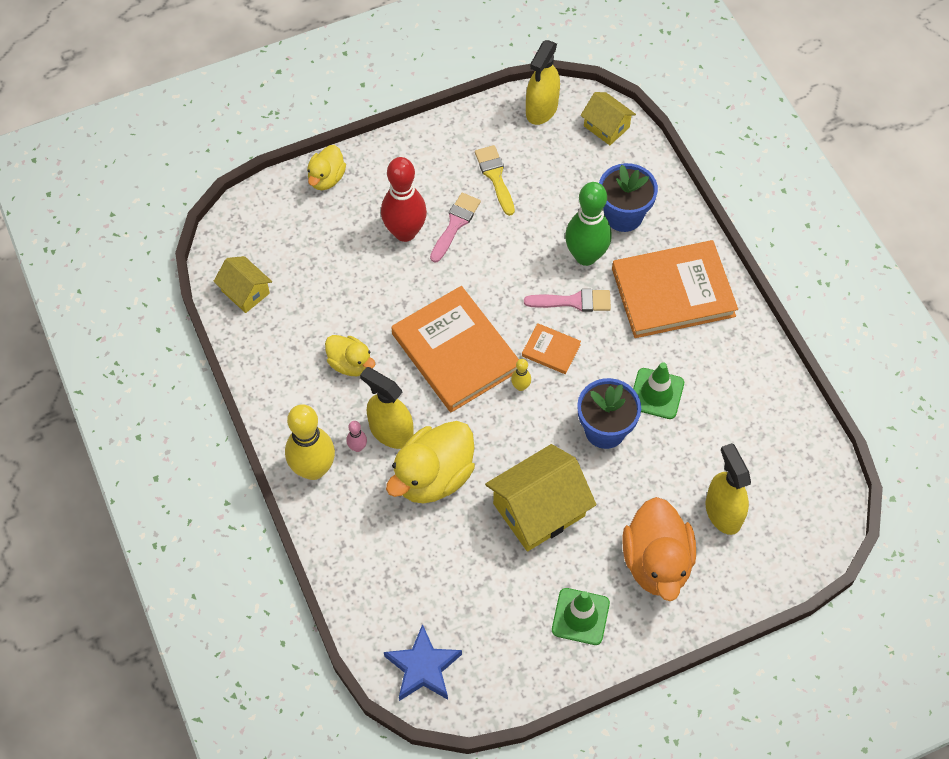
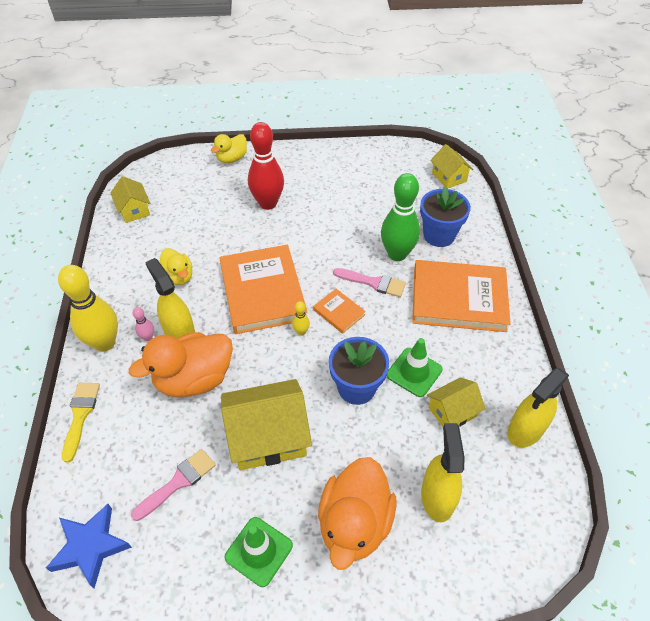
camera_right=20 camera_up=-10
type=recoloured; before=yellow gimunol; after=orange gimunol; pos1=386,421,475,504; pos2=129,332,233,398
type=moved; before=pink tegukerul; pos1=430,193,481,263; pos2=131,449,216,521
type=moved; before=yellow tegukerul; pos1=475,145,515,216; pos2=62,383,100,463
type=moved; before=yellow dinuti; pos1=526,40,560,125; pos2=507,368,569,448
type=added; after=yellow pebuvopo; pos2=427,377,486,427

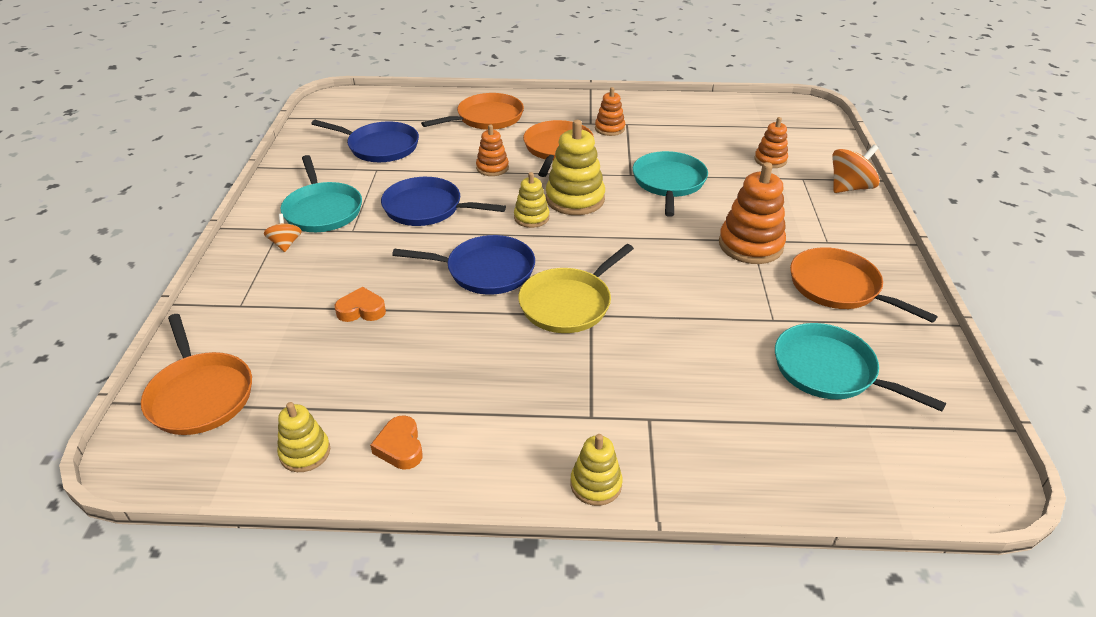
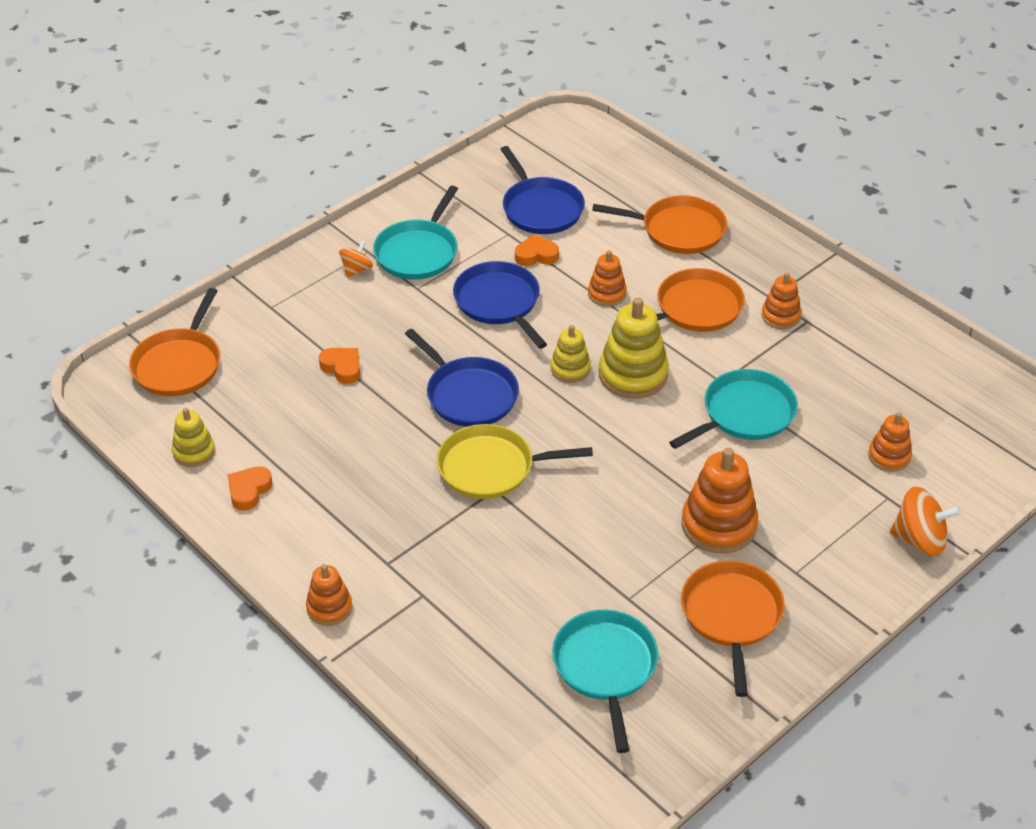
camera_right=45 camera_up=5
type=recoloured; before=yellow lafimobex; after=orange lafimobex; pos1=571,434,623,506; pos2=306,564,352,626
type=added; after=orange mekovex; pos2=515,234,559,266

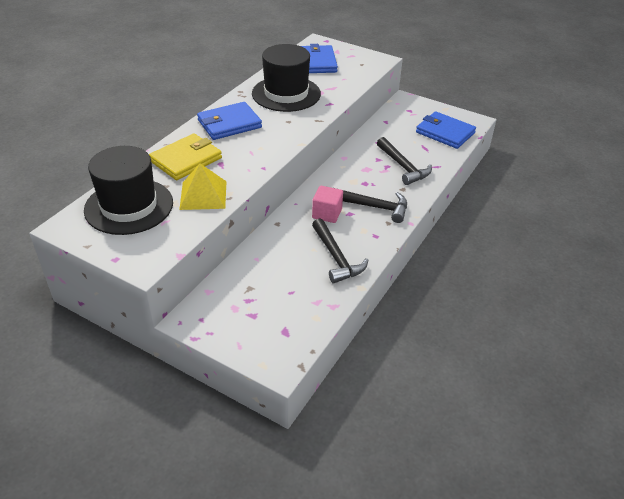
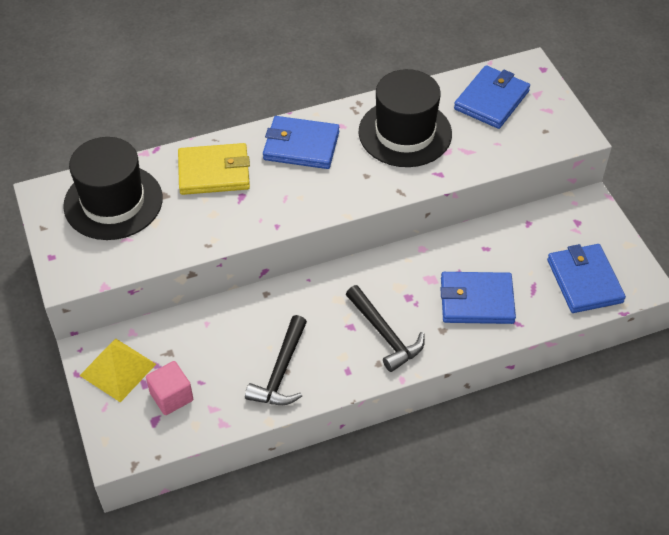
camera_right=40 camera_up=10
type=moved; before=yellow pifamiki; pos1=179,163,227,210; pos2=79,339,156,402
type=moved; before=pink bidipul; pos1=312,186,343,223; pos2=146,361,193,415
type=replaced; before=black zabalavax; after=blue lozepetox; pos1=377,137,432,185; pos2=440,272,516,324

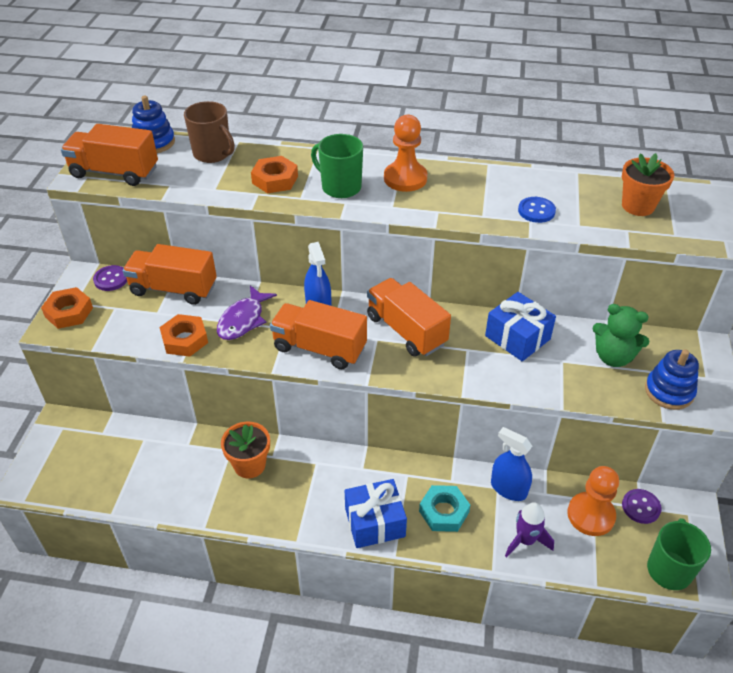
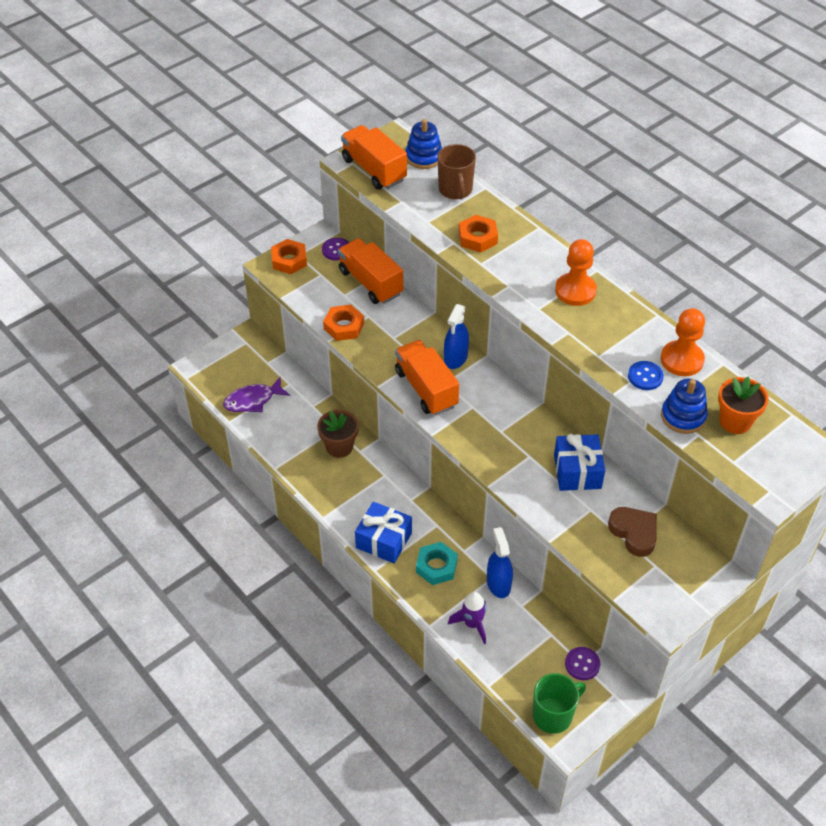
camera_right=40 camera_up=5
type=moved; before=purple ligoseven; pos1=217,285,277,340; pos2=223,377,290,412
type=recoloured; before=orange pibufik; after=brown pibufik; pos1=221,422,270,478; pos2=317,409,359,458
type=removed; before=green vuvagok; pos1=311,134,363,198
type=removed; before=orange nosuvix; pos1=367,278,451,357
type=moved; before=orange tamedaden; pos1=567,466,619,536; pos2=660,308,705,376
type=replaced; before=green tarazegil; after=brown mekovex; pos1=592,304,650,367; pos2=608,507,657,557
type=moved; before=blue lafimobex; pos1=645,349,699,410; pos2=661,379,708,434

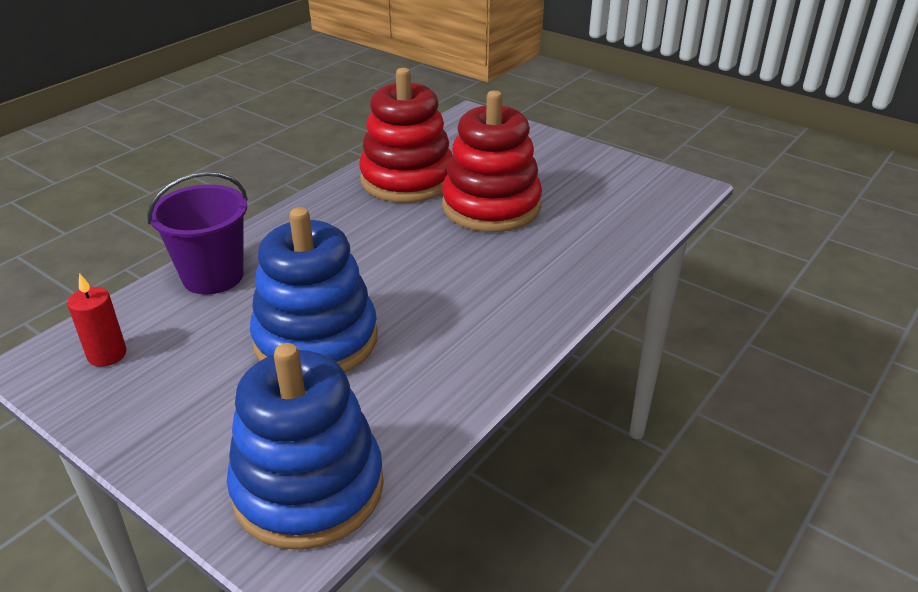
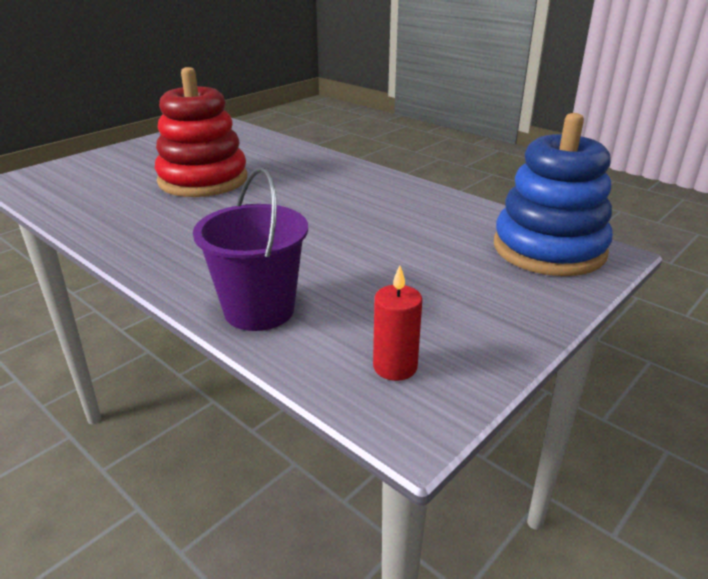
camera_right=-85 camera_up=-5
type=removed; before=blue lafimobex; pos1=250,207,378,373
type=removed; before=red lafimobex; pos1=359,68,452,203

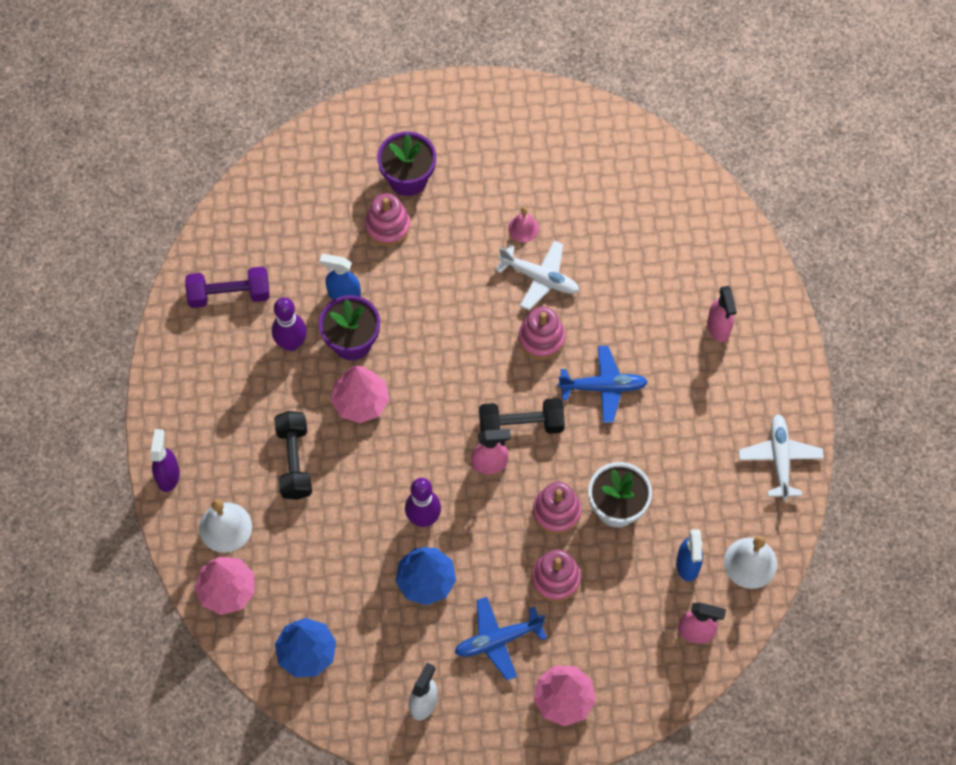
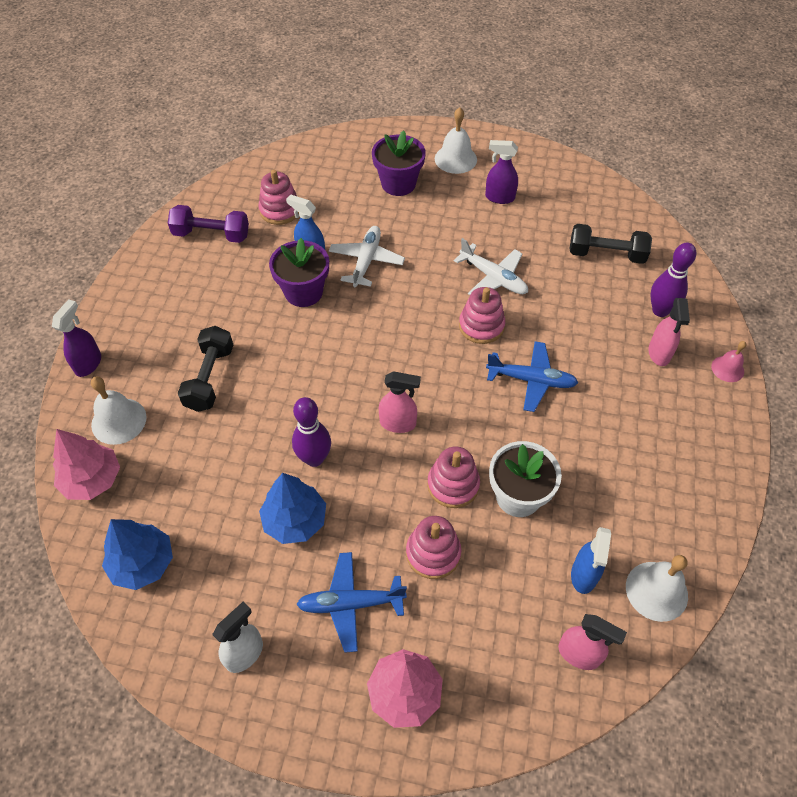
camera_right=15 camera_up=-10
type=moved; before=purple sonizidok; pos1=272,297,307,351; pos2=650,242,696,317
type=removed; before=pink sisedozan; pos1=331,366,389,423
type=moved; before=pink lafimobex; pos1=365,193,410,246; pos2=258,170,299,225
type=moved; before=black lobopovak; pos1=479,398,565,434; pos2=569,224,652,264
type=moved; before=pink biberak; pos1=508,207,539,242; pos2=711,341,746,382
type=moved; before=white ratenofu; pos1=738,414,824,500; pos2=329,226,405,287
type=added; after=white biberak; pos2=435,107,477,174
type=added; after=purple dinuti; pos2=485,140,518,204

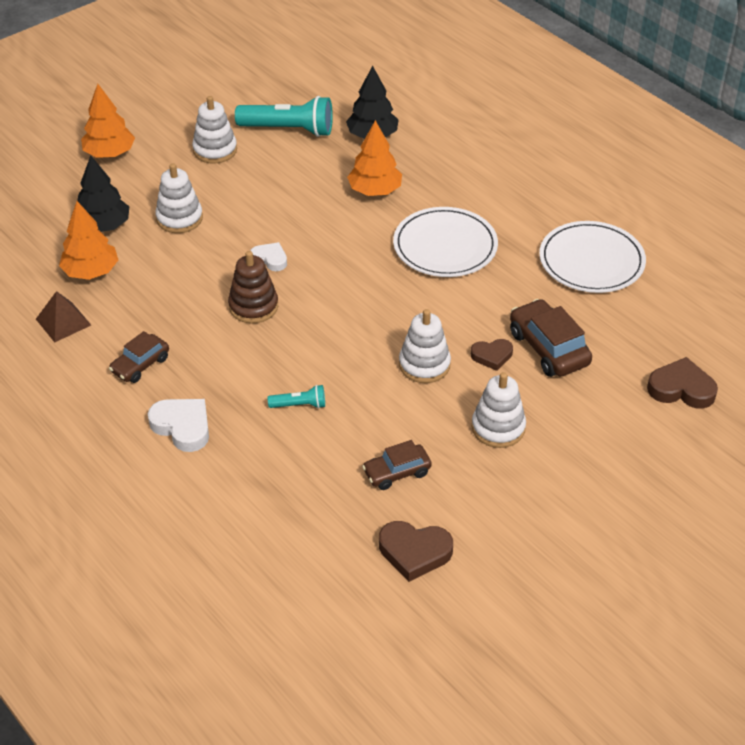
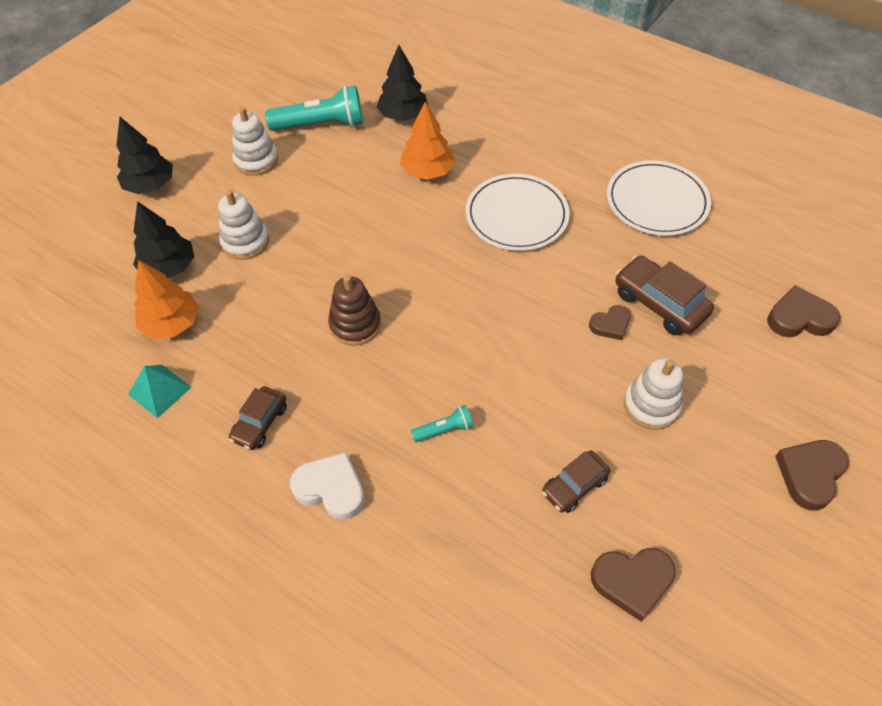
camera_right=-15 camera_up=10
type=recoloured; before=brown pifamiki; after=turquoise pifamiki; pos1=36,291,91,342; pos2=128,365,192,418
type=recoloured; before=orange sisedozan; after=black sisedozan; pos1=81,84,135,158; pos2=117,116,173,194
type=removed; before=white mekovex; pos1=250,242,287,271
type=removed; before=white lafimobex; pos1=399,309,451,383
type=added; after=brown mekovex; pos2=775,440,849,511

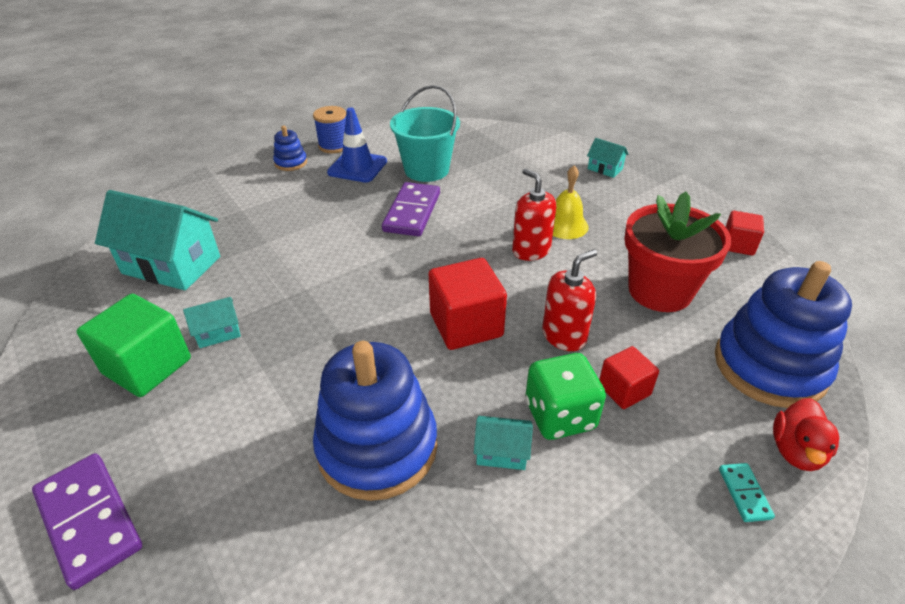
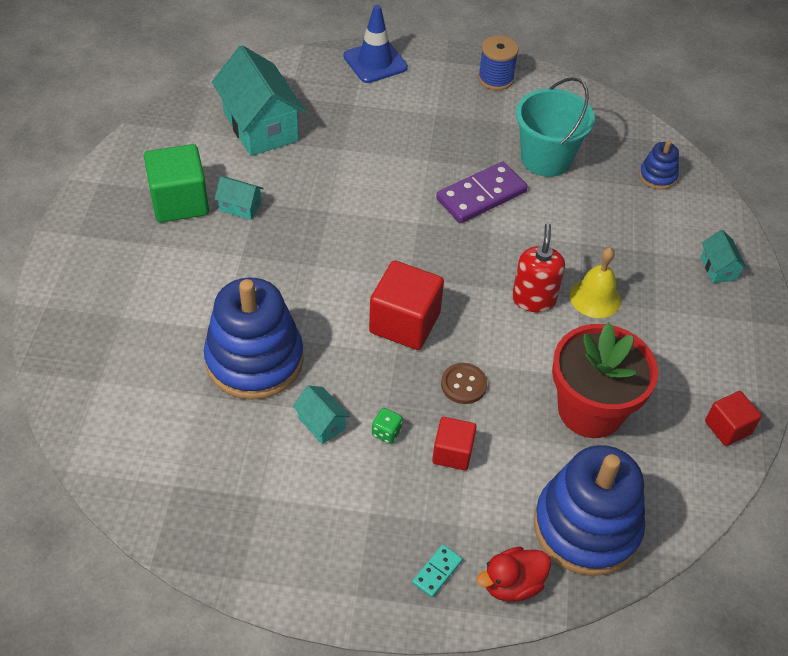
camera_right=40 camera_up=10
type=removed; before=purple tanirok; pos1=32,453,142,590
type=moved; before=blue lafimobex; pos1=273,126,307,171; pos2=639,141,679,190
type=moved; before=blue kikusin; pos1=327,108,387,182; pos2=343,5,408,83
type=resized; before=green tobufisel; pos1=525,353,606,440; pos2=372,408,403,444; scale=0.46
type=replaced; before=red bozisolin; after=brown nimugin; pos1=542,249,597,351; pos2=441,363,487,404

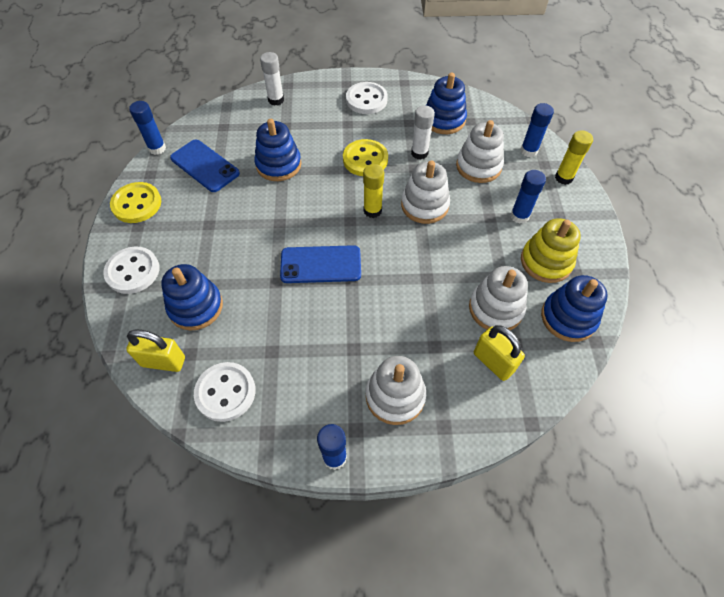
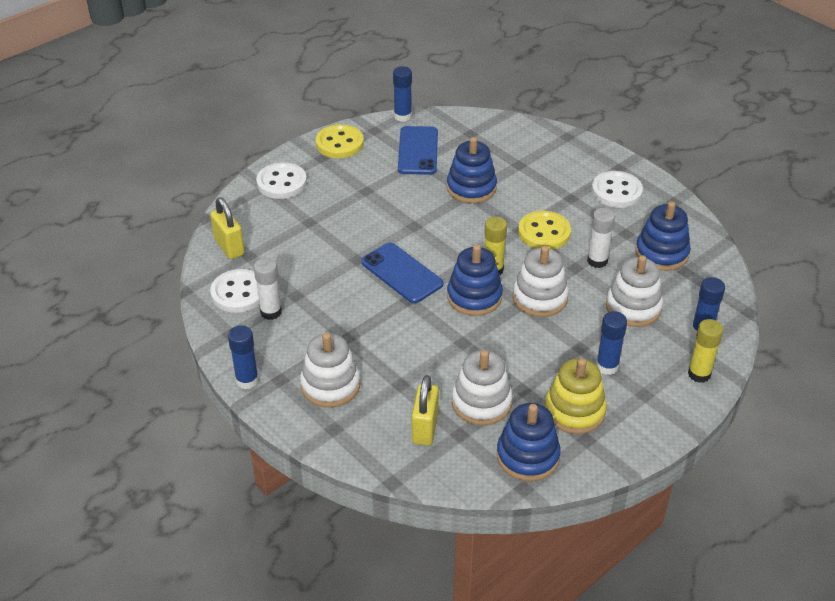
camera_right=50 camera_up=-15
type=moved; before=blue lafimobex; pos1=161,264,223,331; pos2=447,245,503,316
type=moved; before=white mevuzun; pos1=260,52,284,106; pos2=254,258,282,320

